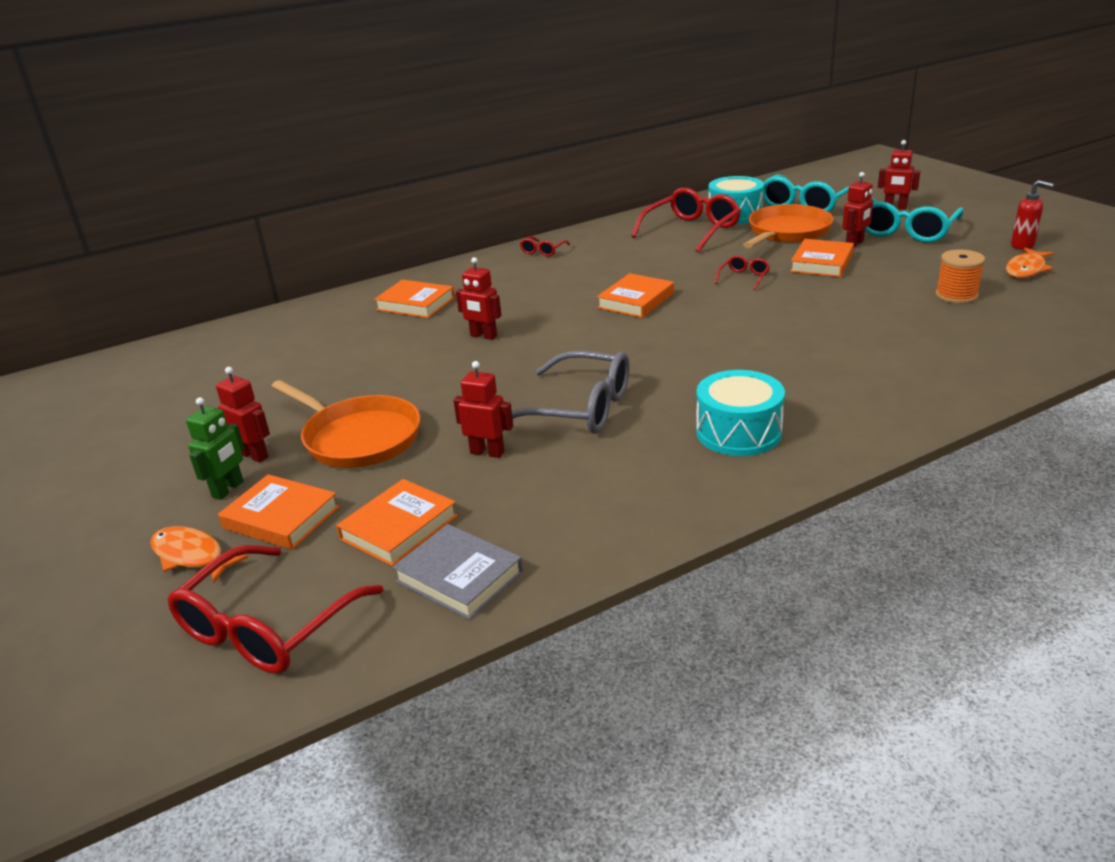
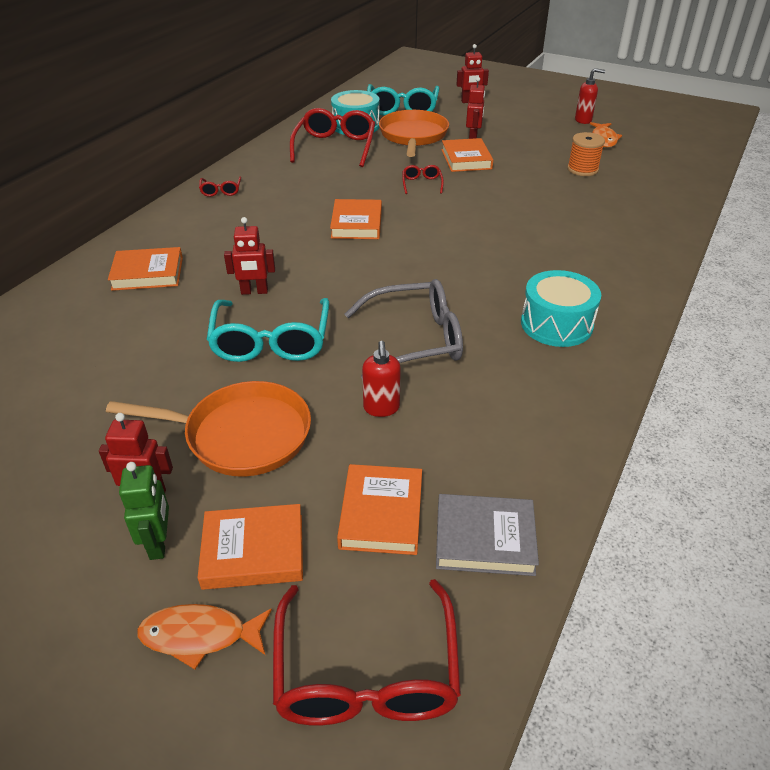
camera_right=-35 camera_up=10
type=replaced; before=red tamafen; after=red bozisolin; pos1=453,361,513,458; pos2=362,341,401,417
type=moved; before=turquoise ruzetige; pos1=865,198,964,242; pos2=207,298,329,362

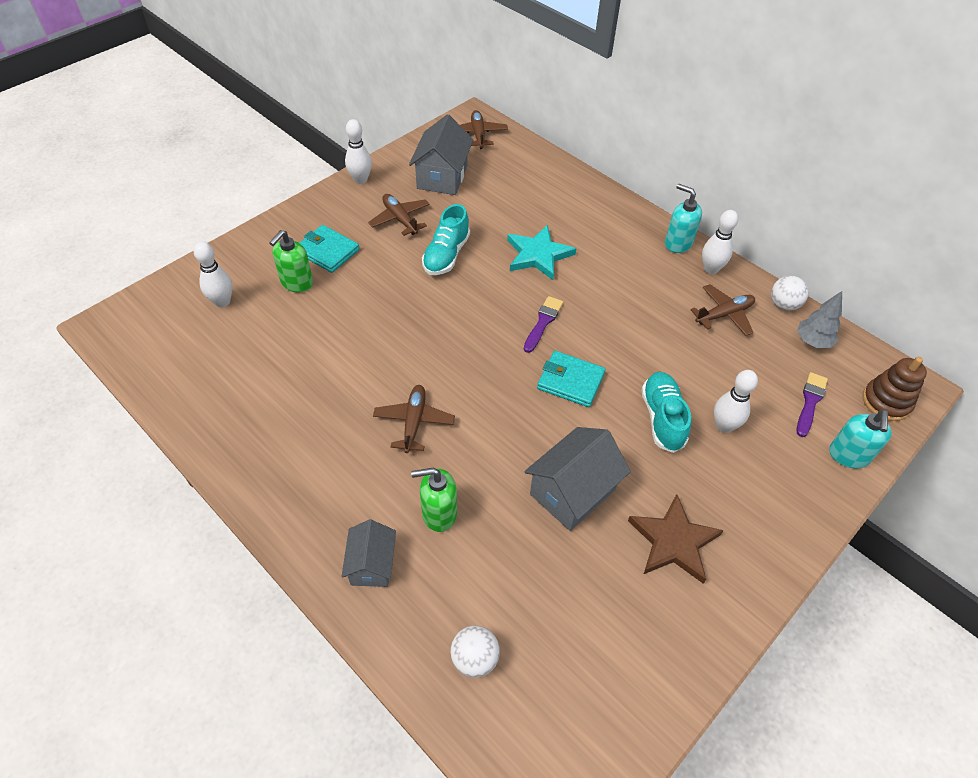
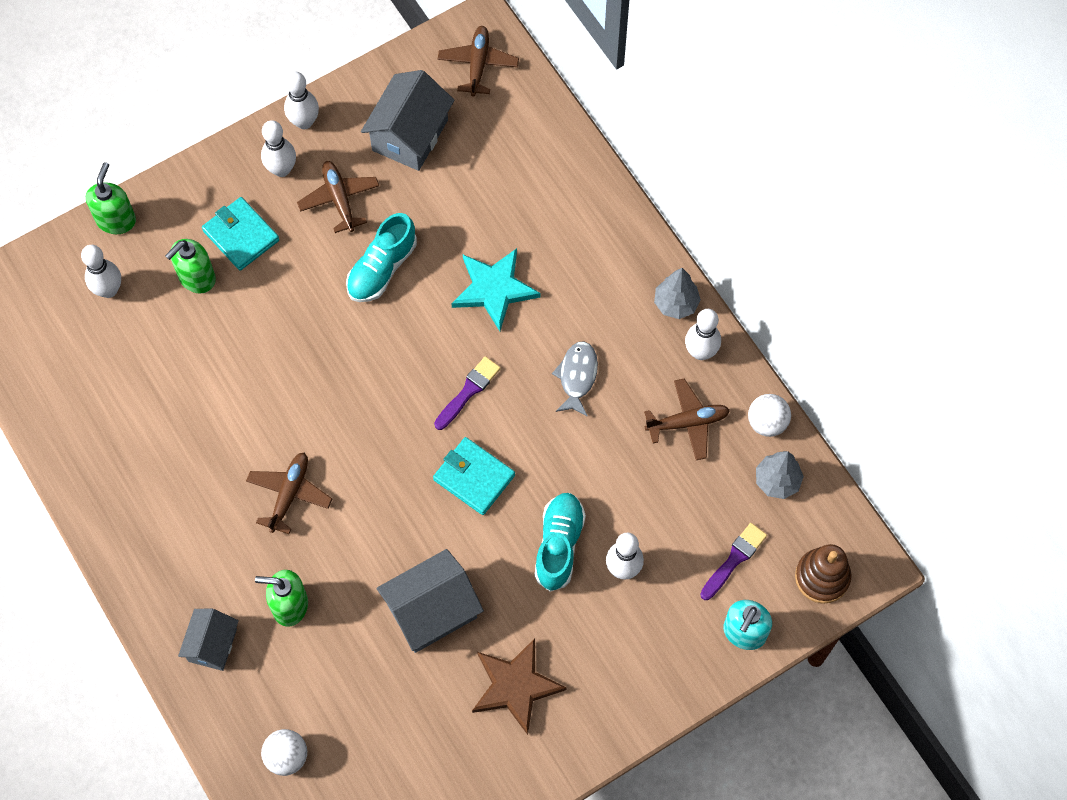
camera_right=15 camera_up=15
type=replaced; before=turquoise bozisolin; after=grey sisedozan; pos1=665,184,702,253; pos2=654,268,701,319
type=added; after=green bozisolin; pos2=86,162,136,234
type=added; after=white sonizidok; pos2=261,120,296,177
type=added; after=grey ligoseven; pos2=552,341,598,417

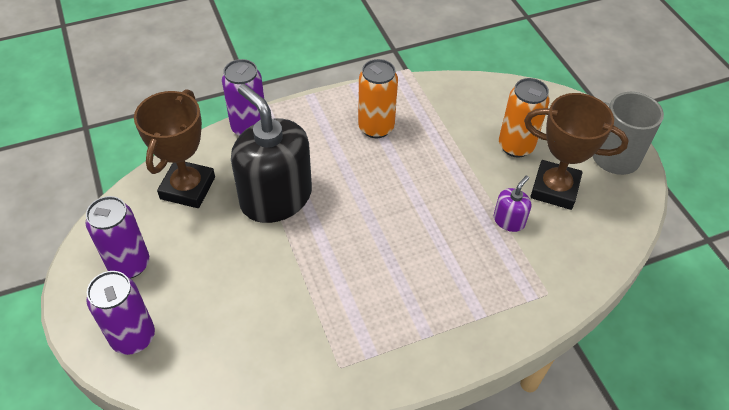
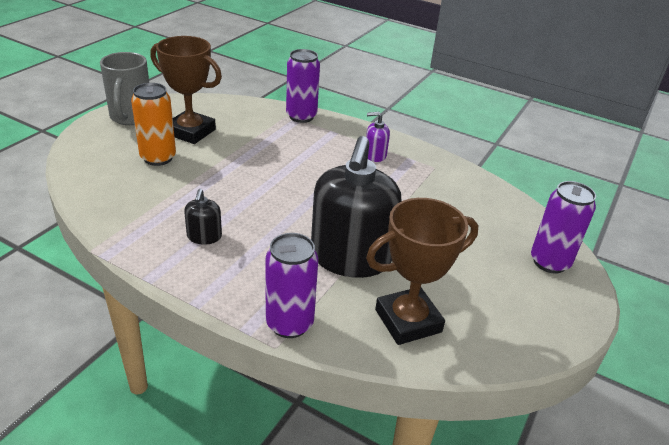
camera_right=-130 camera_up=-15
type=moved; before=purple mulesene; pos1=86,196,149,279; pos2=286,49,320,123
type=replaced; before=orange mulesene; after=black bozisolin; pos1=358,59,398,138; pos2=184,189,222,245
type=moved; before=purple bozisolin; pos1=494,175,531,232; pos2=366,112,390,162
type=turned; before=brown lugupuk; pos1=524,93,629,210; pos2=150,36,222,144; turn=-45

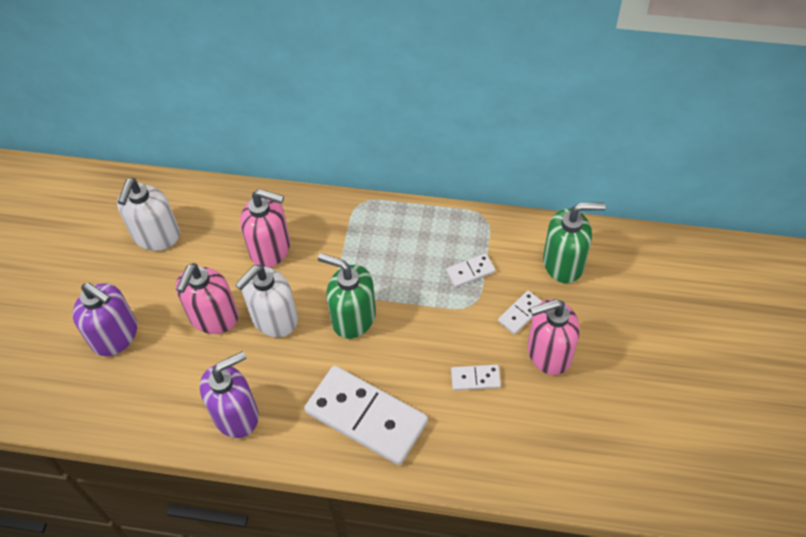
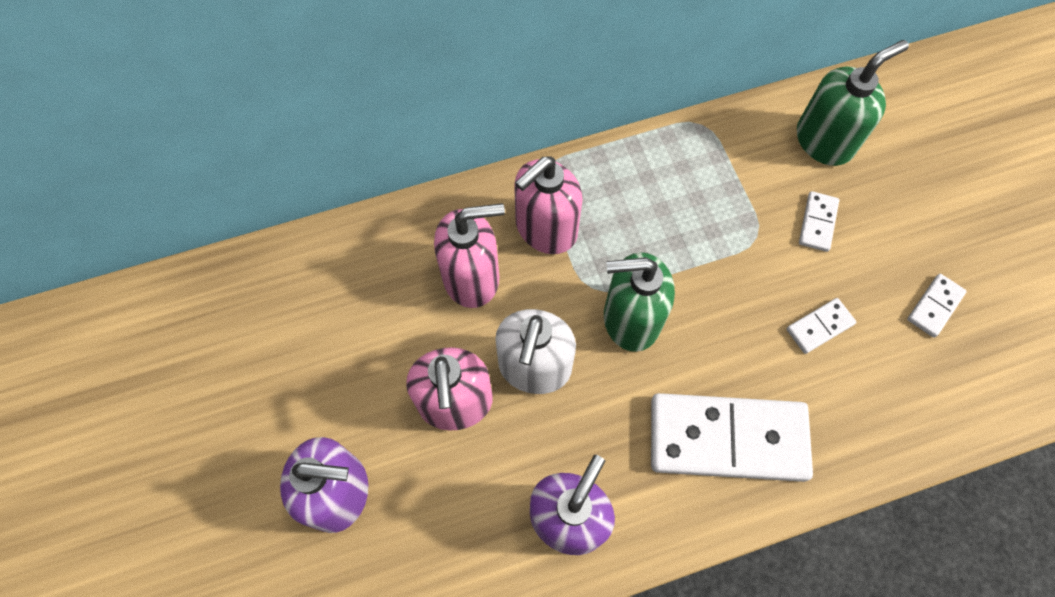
camera_right=-30 camera_up=10
type=removed; before=white bozisolin; pos1=117,178,180,251
type=moved; before=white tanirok; pos1=446,253,495,288; pos2=907,274,967,338
type=moved; before=pink bozisolin; pos1=528,299,580,375; pos2=514,156,583,254

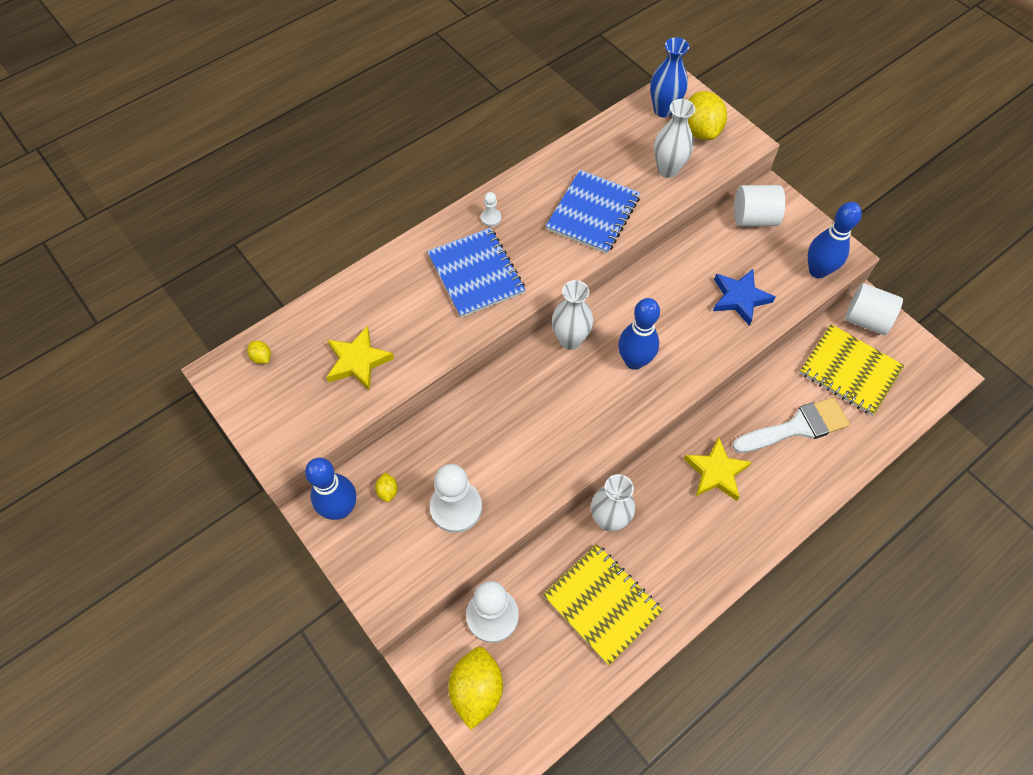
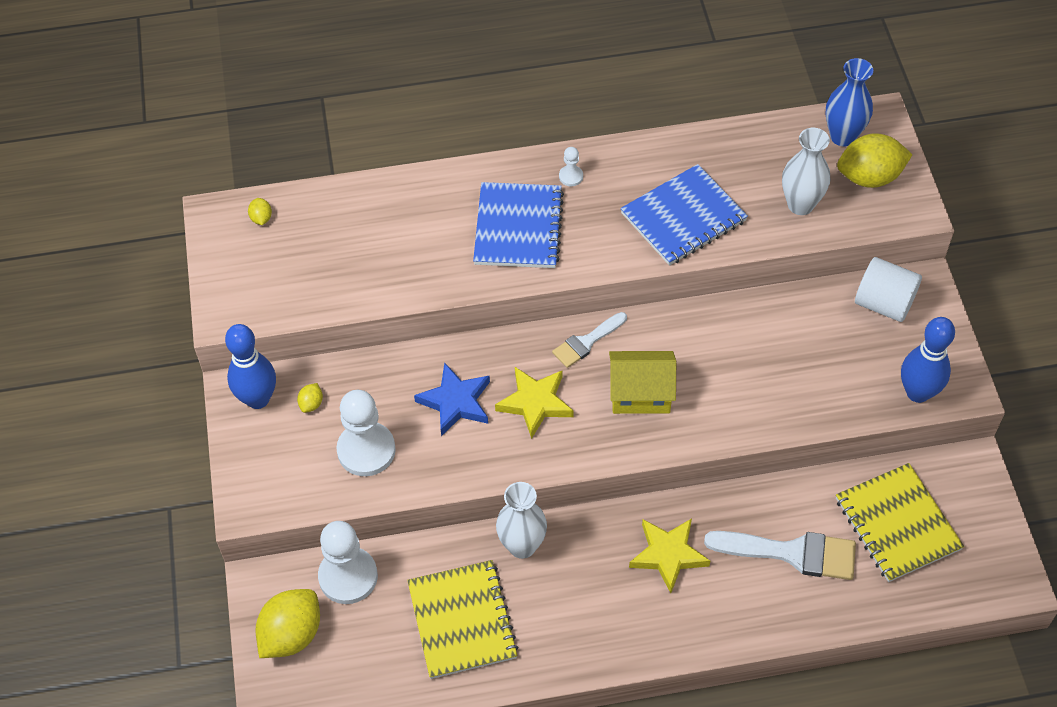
camera_right=30 camera_up=-5
type=moved; before=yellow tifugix; pos1=326,326,394,391; pos2=495,367,574,439
type=replaced; before=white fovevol; after=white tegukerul; pos1=552,280,593,350; pos2=552,312,627,368
type=replaced; before=blue sonizidok; after=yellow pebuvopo; pos1=618,298,660,370; pos2=609,351,676,414
type=turned; before=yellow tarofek; pos1=688,91,727,140; pos2=837,133,913,188; turn=60
type=moved; before=blue tifugix; pos1=713,269,776,326; pos2=414,362,490,436
type=removed; before=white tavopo; pos1=845,283,903,335

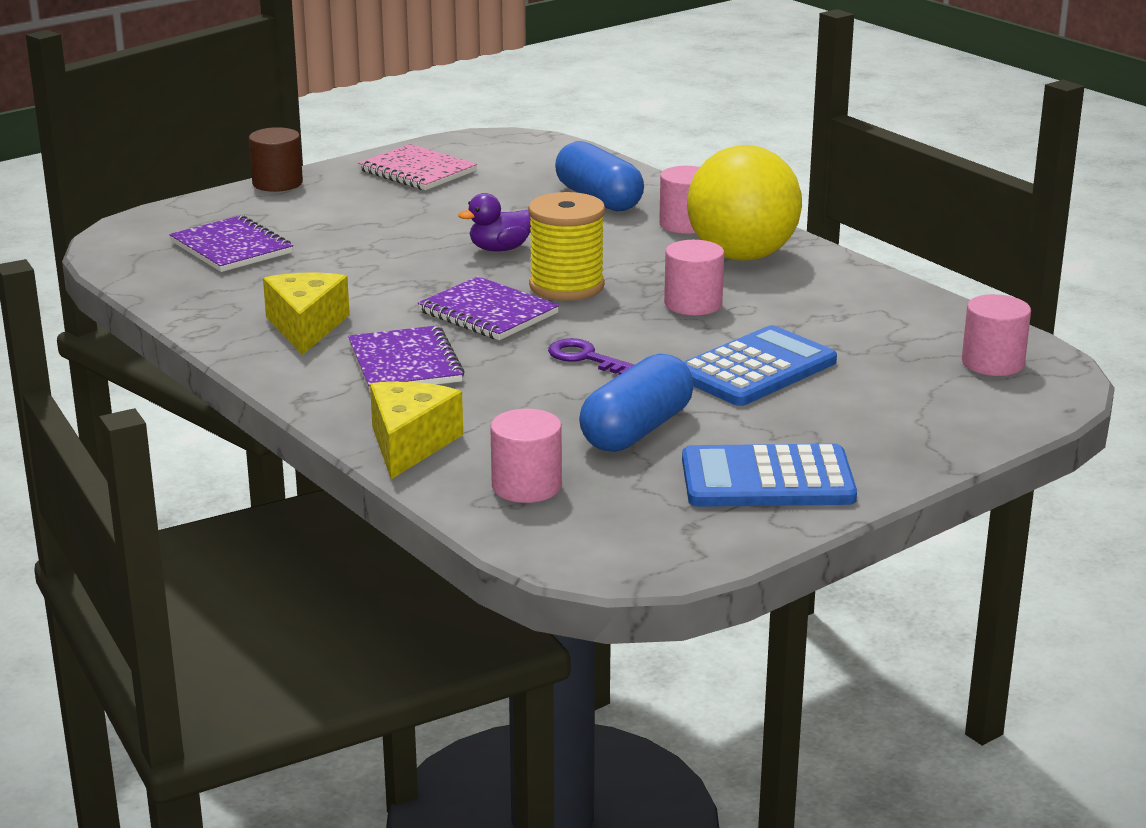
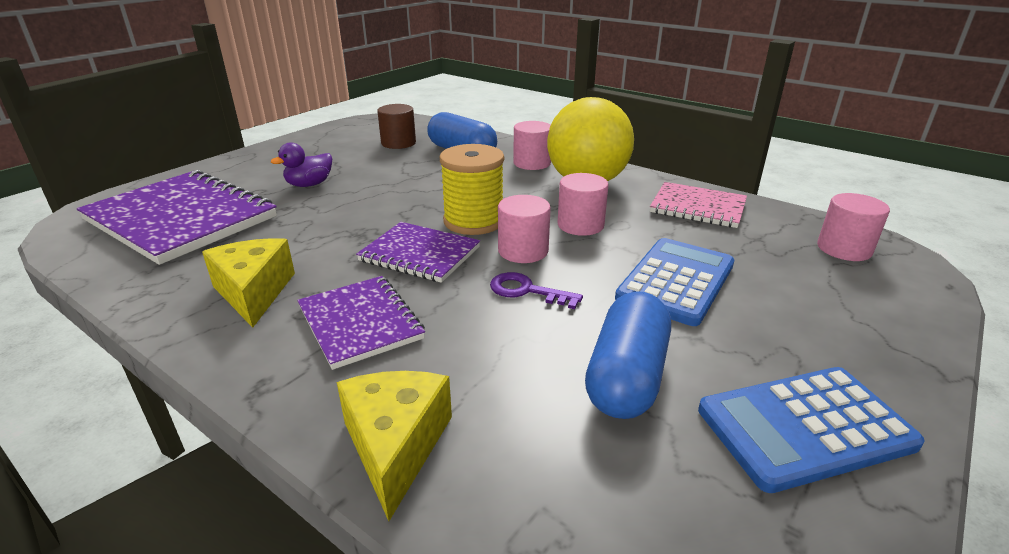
camera_right=-15 camera_up=5
type=resized; before=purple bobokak; pos1=169,215,293,272; pos2=77,170,277,265; scale=1.76
type=moved; before=brown tavopo; pos1=249,127,303,192; pos2=377,104,416,149
type=moved; before=pink bobokak; pos1=358,144,477,190; pos2=650,182,747,228
type=moved; before=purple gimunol; pos1=458,193,531,252; pos2=271,142,332,187
type=moved; before=pink tavopo; pos1=490,409,562,503; pos2=498,195,551,263

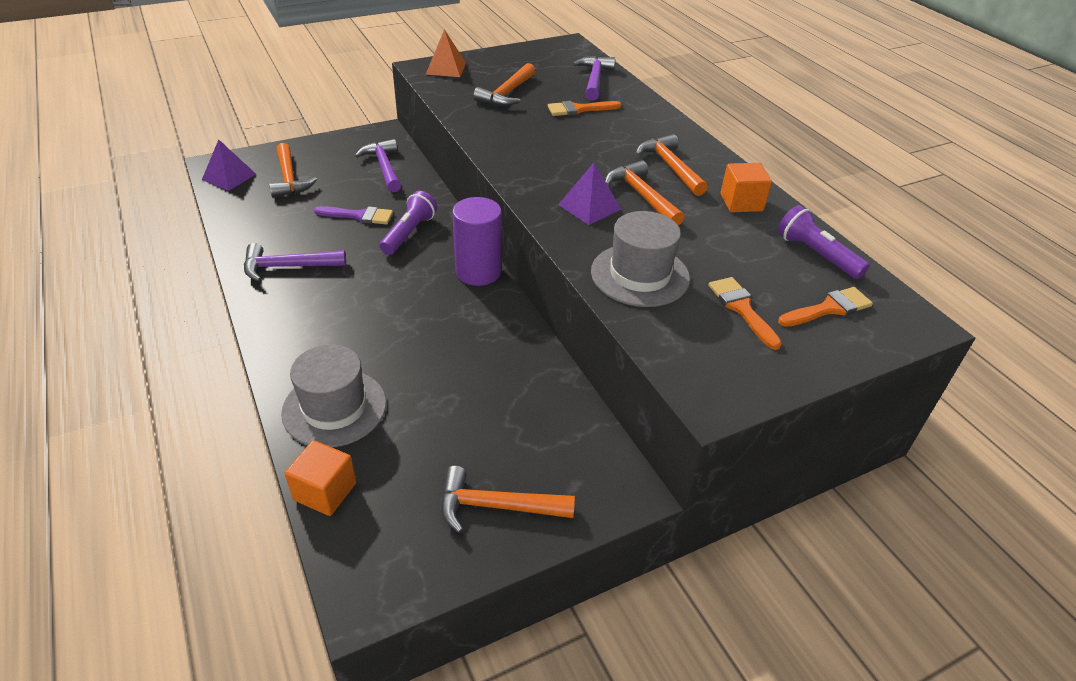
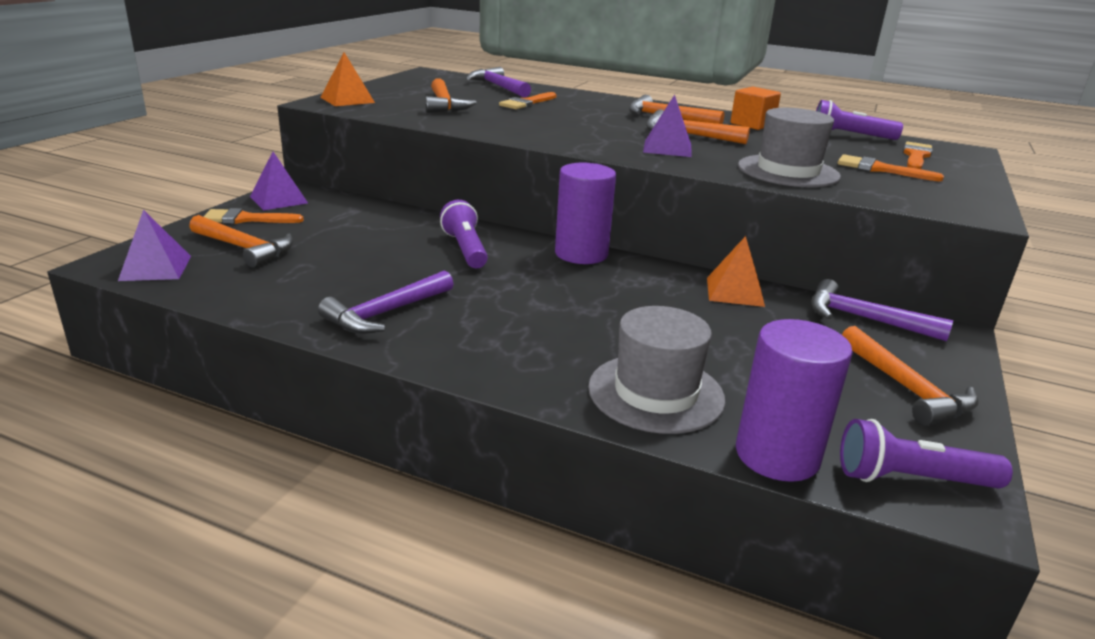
camera_right=-40 camera_up=-15
type=replaced; before=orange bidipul; after=purple tavopo; pos1=285,440,356,516; pos2=736,319,853,482
type=removed; before=purple tegukerul; pos1=314,206,393,225
type=moved; before=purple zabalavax; pos1=355,139,401,192; pos2=812,279,953,341
type=turned; before=orange zabalavax; pos1=441,466,575,533; pos2=842,326,978,426; turn=-75
type=added; after=orange tegukerul; pos2=203,208,304,224
type=added; after=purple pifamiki; pos2=250,152,308,210
type=added; after=orange pifamiki; pos2=707,236,765,307
type=added; after=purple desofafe; pos2=840,419,1013,489

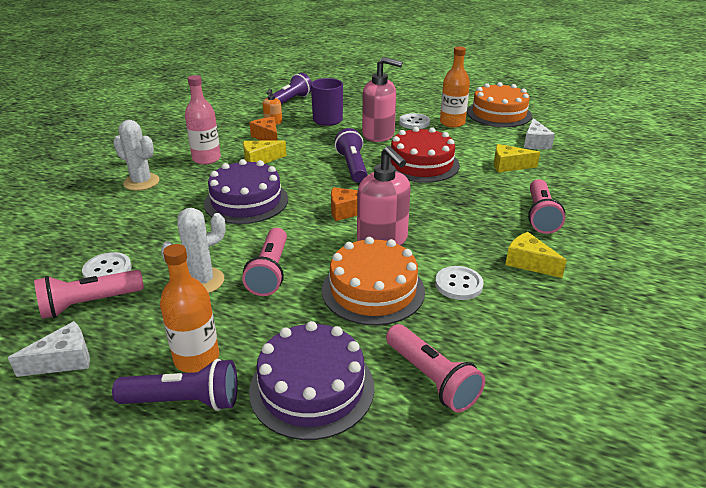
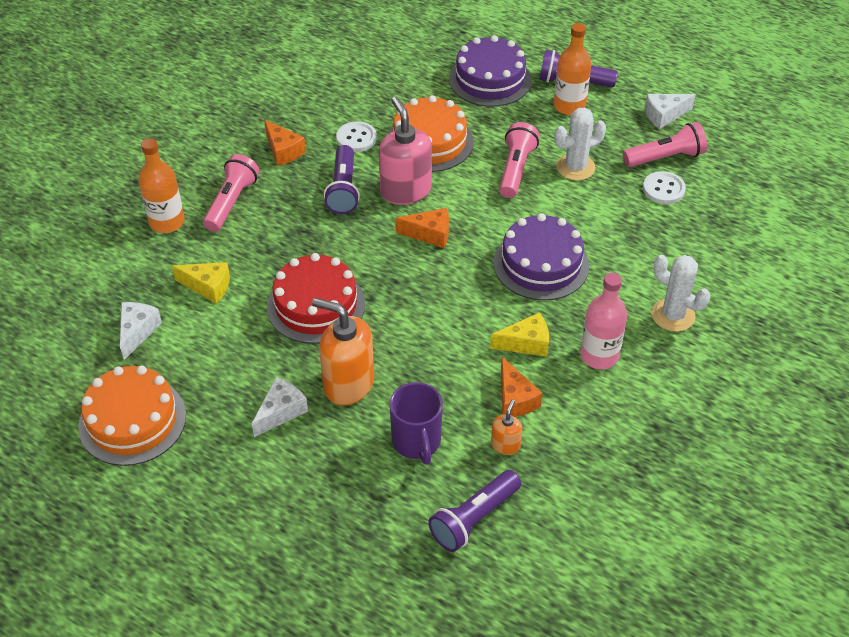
camera_right=-170 camera_up=15
type=moved; before=purple desofafe; pos1=335,128,367,183; pos2=324,145,360,214
type=recoloured; before=pink bozisolin; after=orange bozisolin; pos1=362,57,403,142; pos2=312,298,374,405
type=removed; before=pink desofafe; pos1=386,324,485,412
type=replaced; before=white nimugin; after=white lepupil; pos1=399,113,430,129; pos2=252,377,308,437
type=moved; before=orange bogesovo; pos1=440,46,470,128; pos2=139,138,185,233
type=recoloured; before=yellow lepupil; after=orange lepupil; pos1=505,232,567,278; pos2=264,120,306,166

